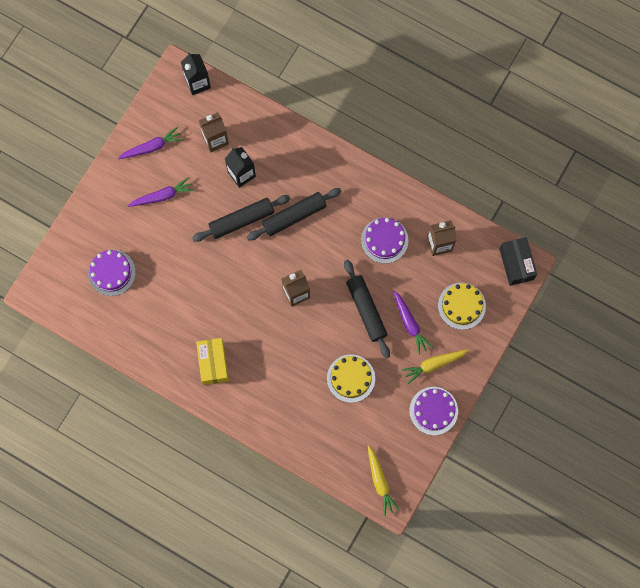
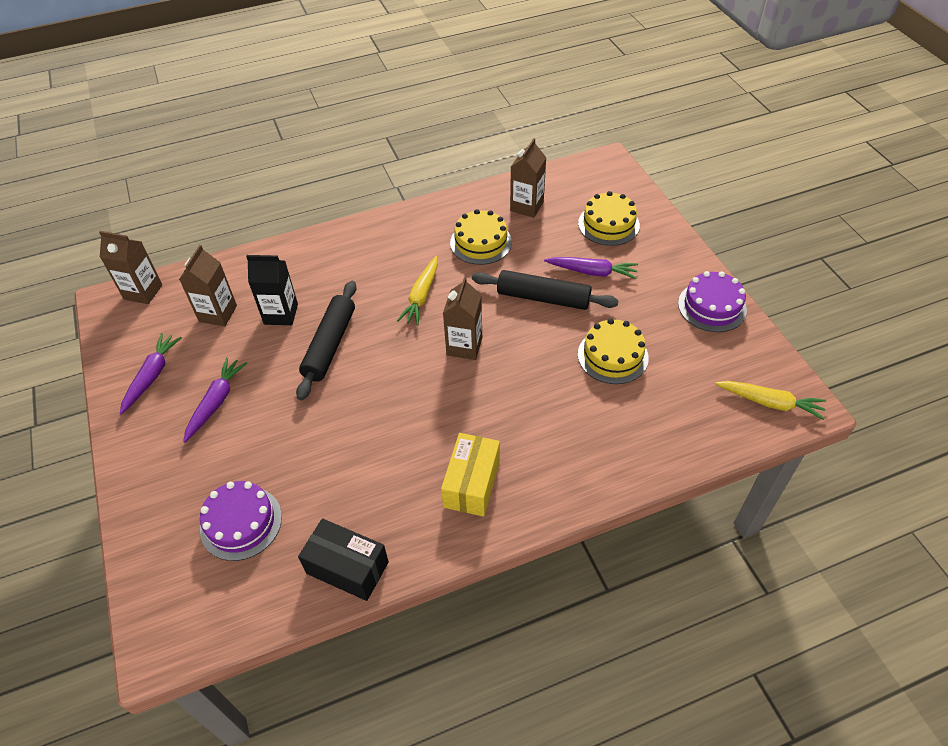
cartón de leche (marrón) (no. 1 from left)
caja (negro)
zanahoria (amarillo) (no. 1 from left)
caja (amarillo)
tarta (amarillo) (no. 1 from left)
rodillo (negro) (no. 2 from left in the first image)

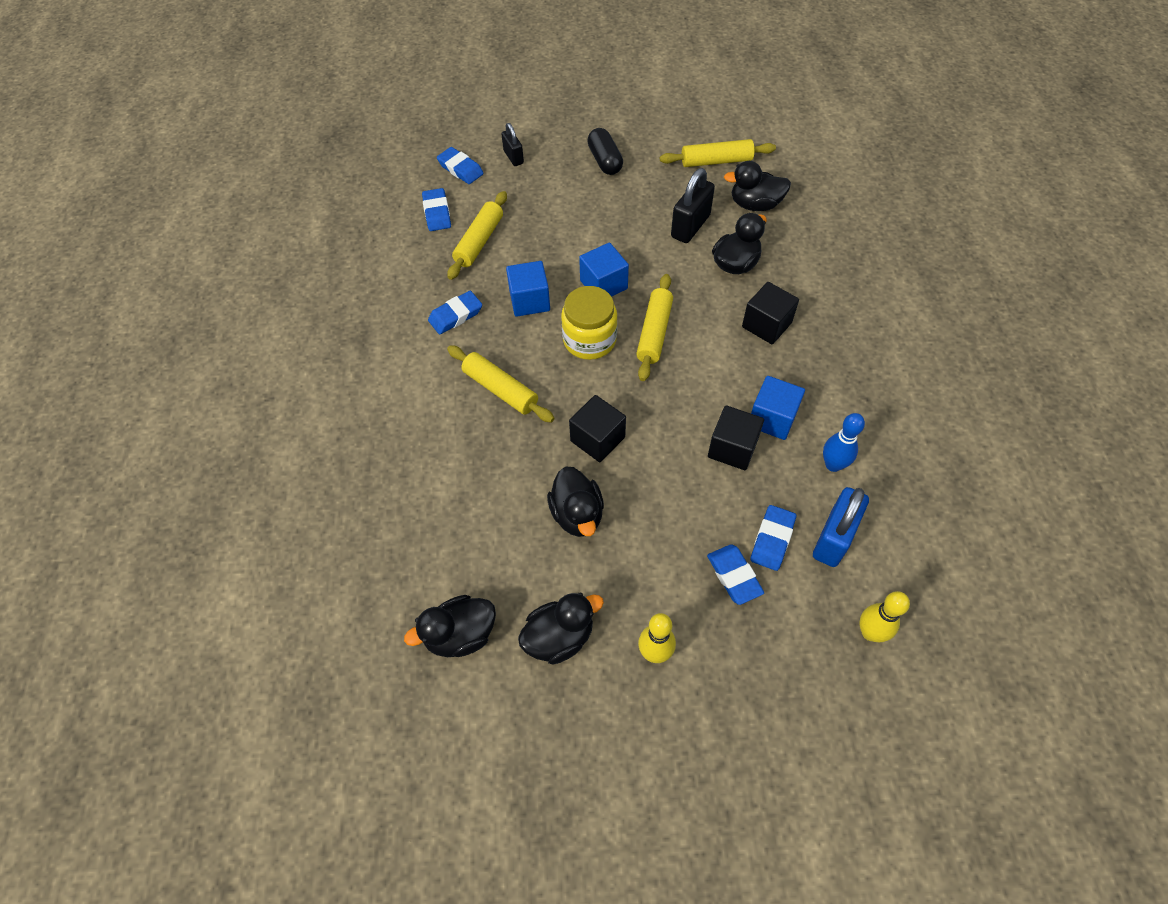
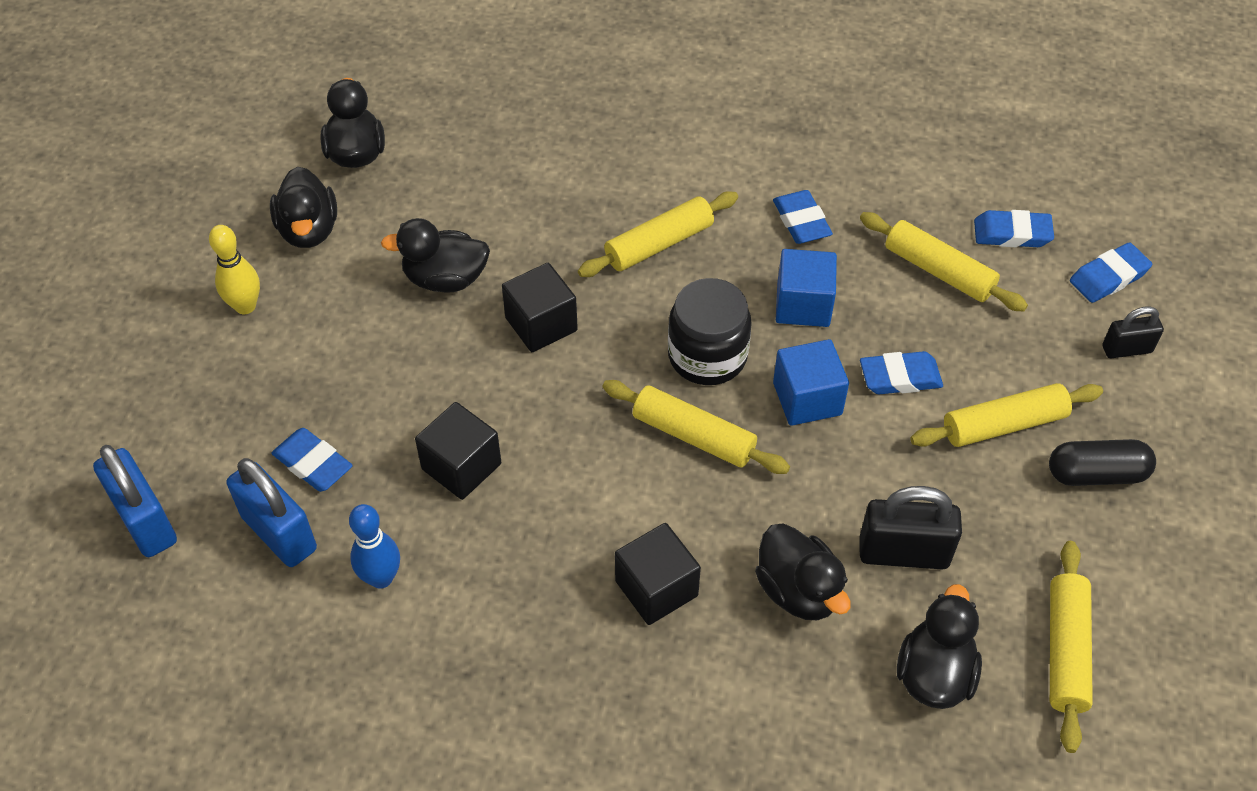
candado (azul) (no. 1 from left)
tarro (negro)
candado (negro) (no. 1 from left)
goma de borrar (azul) (no. 3 from left)
rodillo (amarillo) (no. 4 from left)
cubo (azul) (no. 3 from left in the first image)

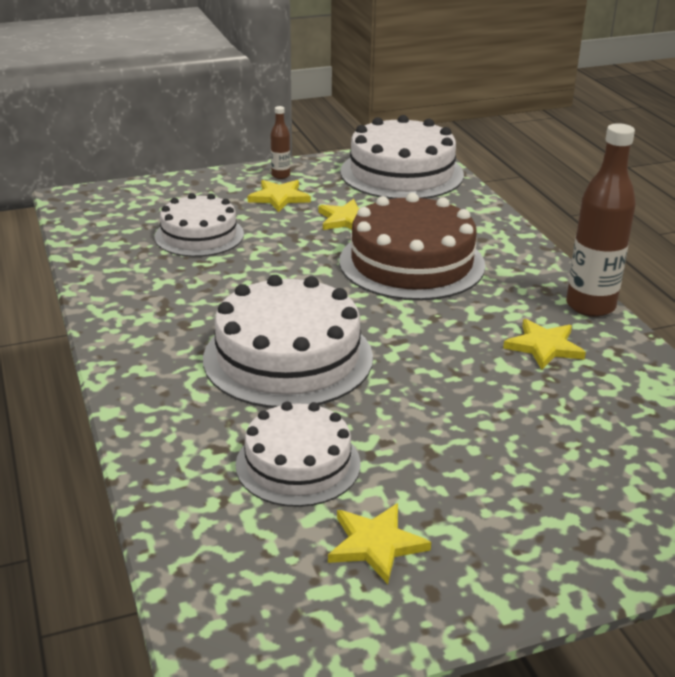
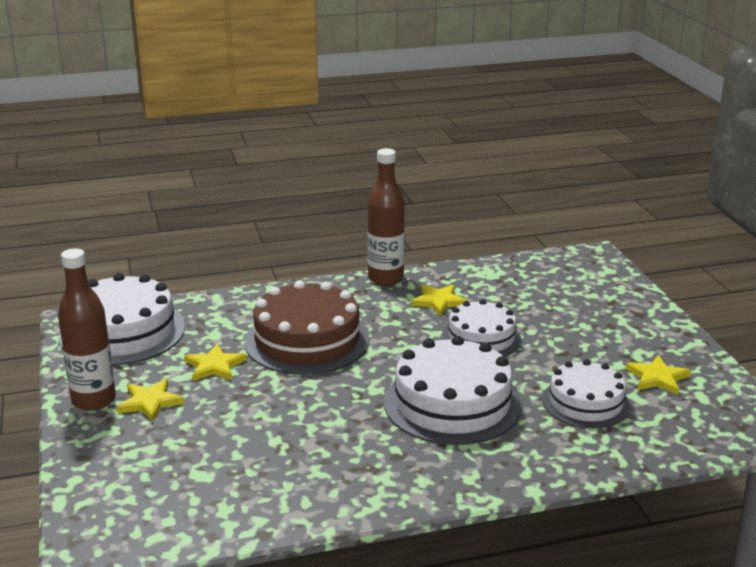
botella (marrón) (no. 1 from left)
tarta (blanco) (no. 3 from left)

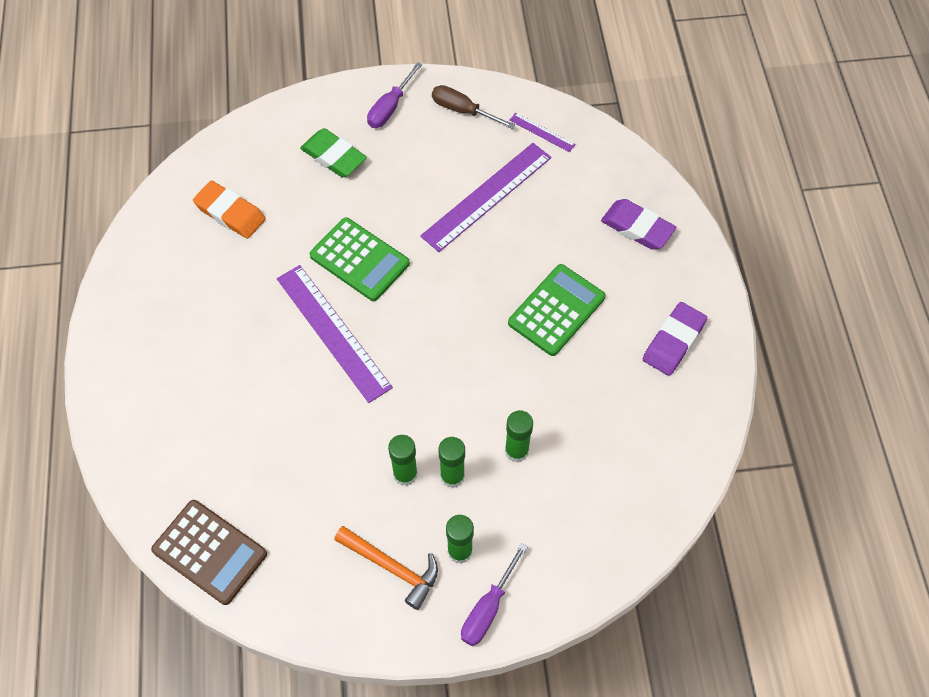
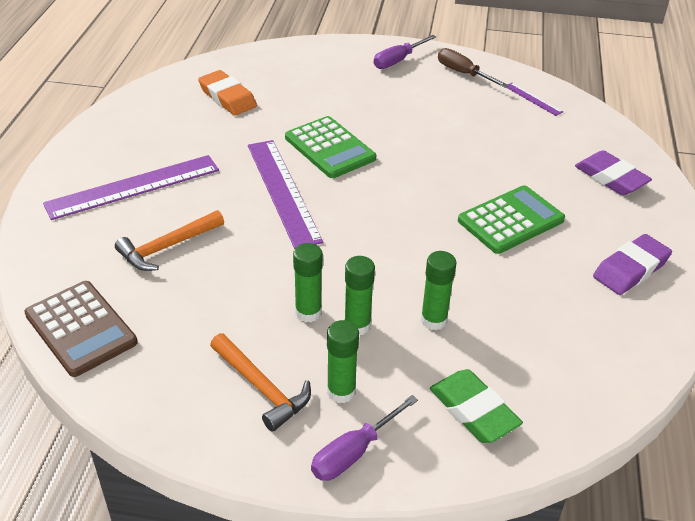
regla (morado) (no. 1 from left)
martillo (naranja) (no. 1 from left)
goma de borrar (verde)

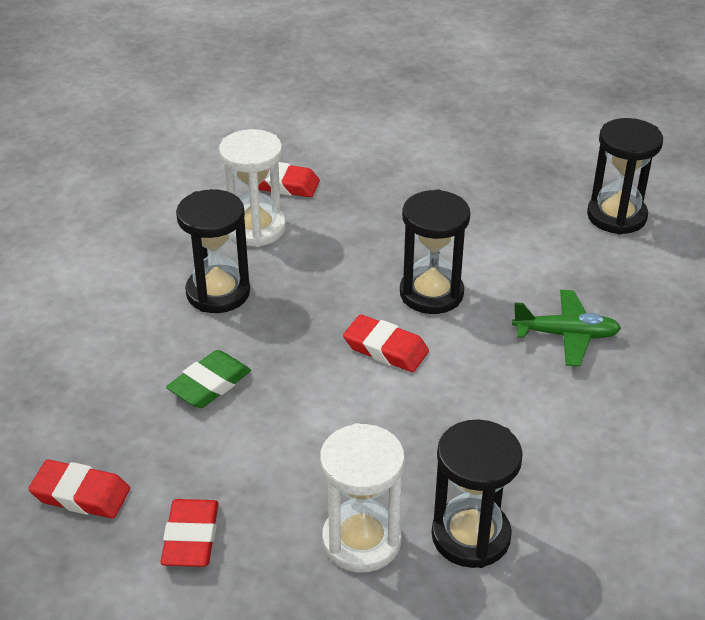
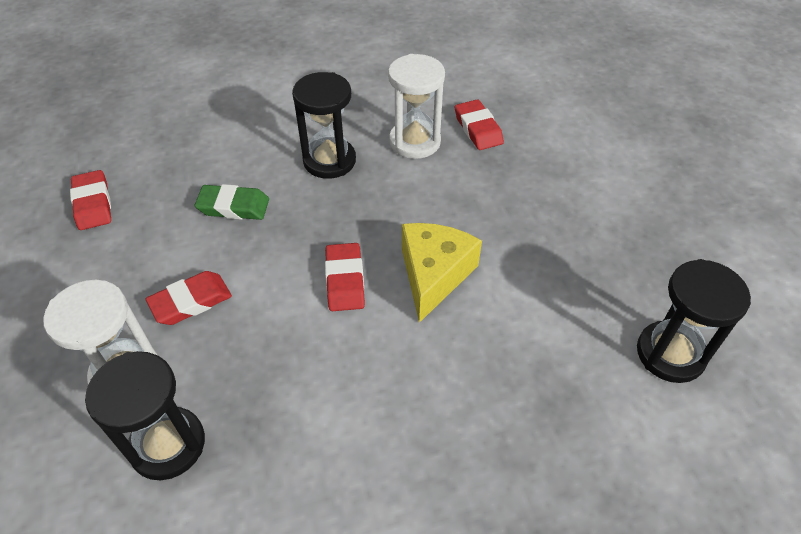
goma de borrar (rojo) (no. 2 from left)
queso (amarillo)
avión (verde)

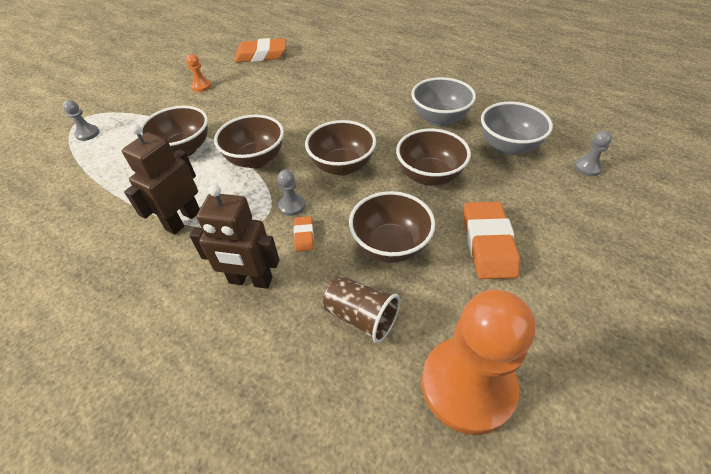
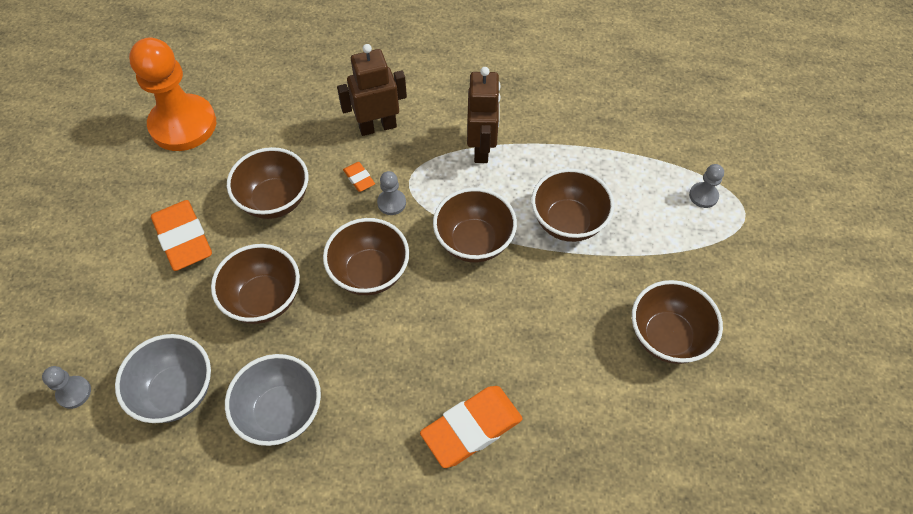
goma de borrar (naranja) (no. 3 from left)
cuenco (marrón) (no. 6 from left)
vaso (marrón)

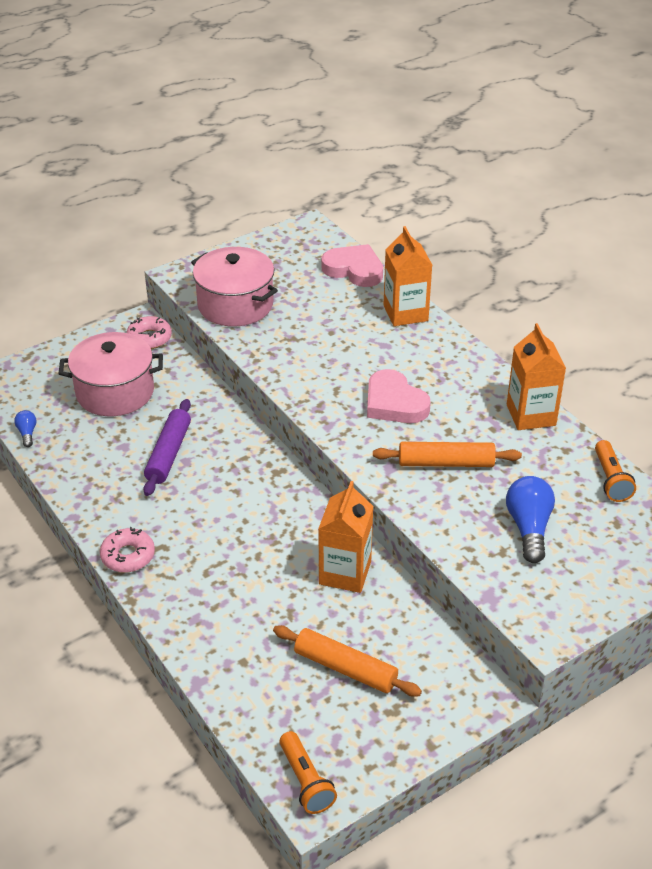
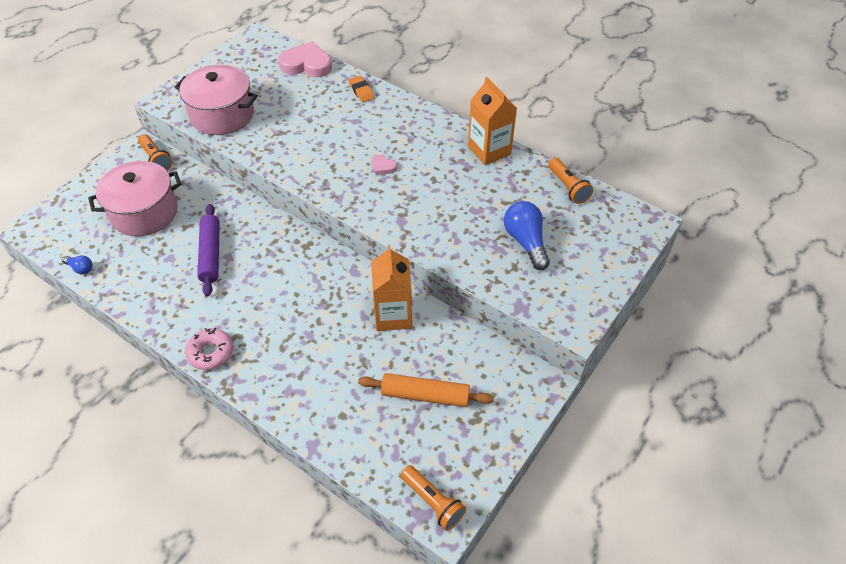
bombilla (azul) (no. 1 from left)
lámpara de mano (naranja) (no. 1 from left)
goma de borrar (naranja)
corazón (rosa) (no. 2 from left)
rodillo (naranja) (no. 2 from left in the first image)

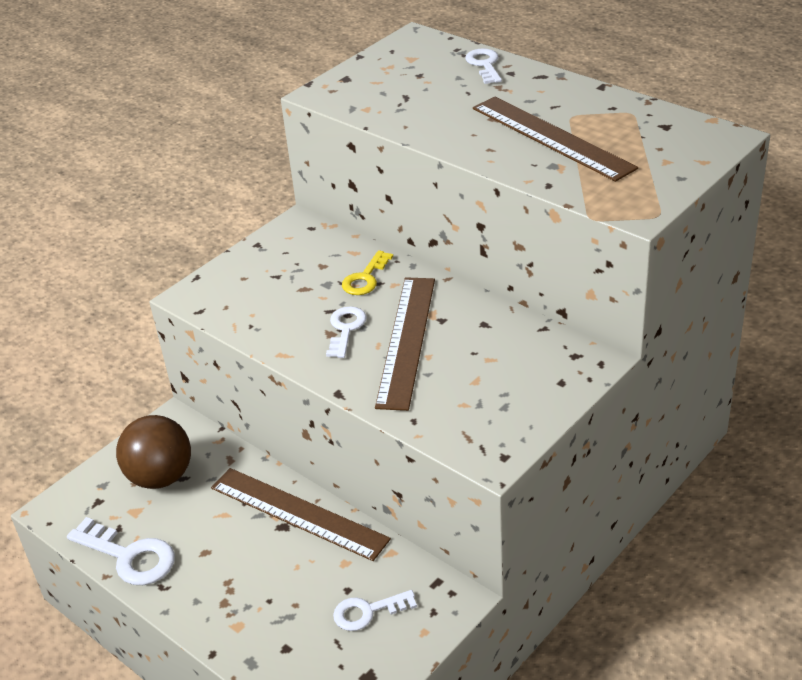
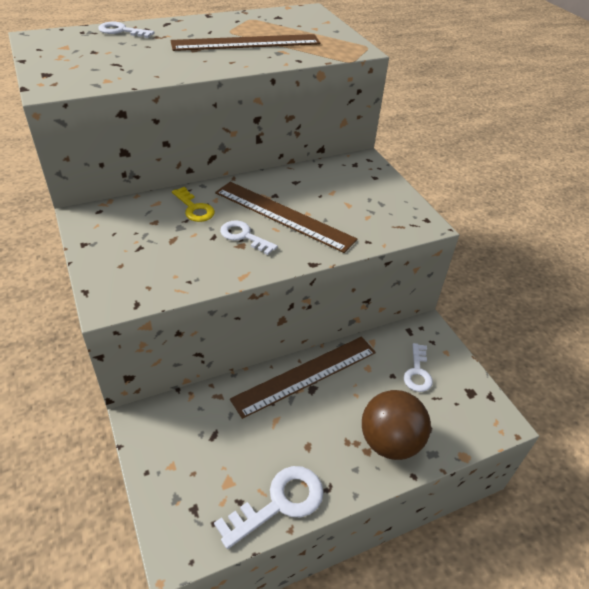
pelota (marrón)

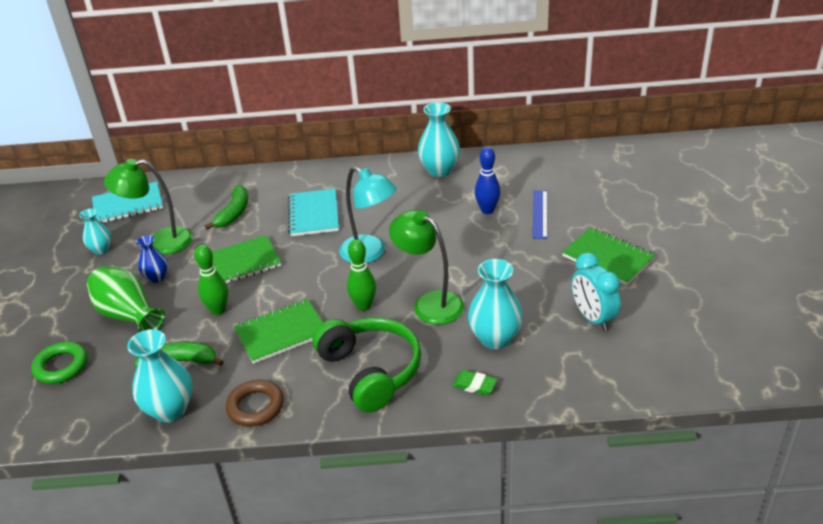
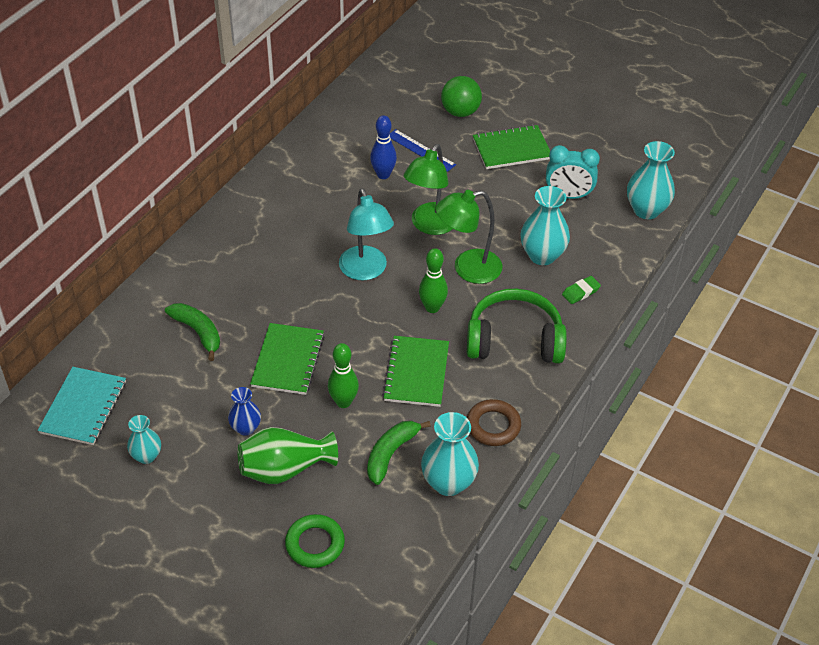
lámpara (turquesa)
lámpara (verde) (no. 1 from left)
pelota (verde)
florero (turquesa) (no. 4 from left)
cuaderno (turquesa) (no. 2 from left in the first image)

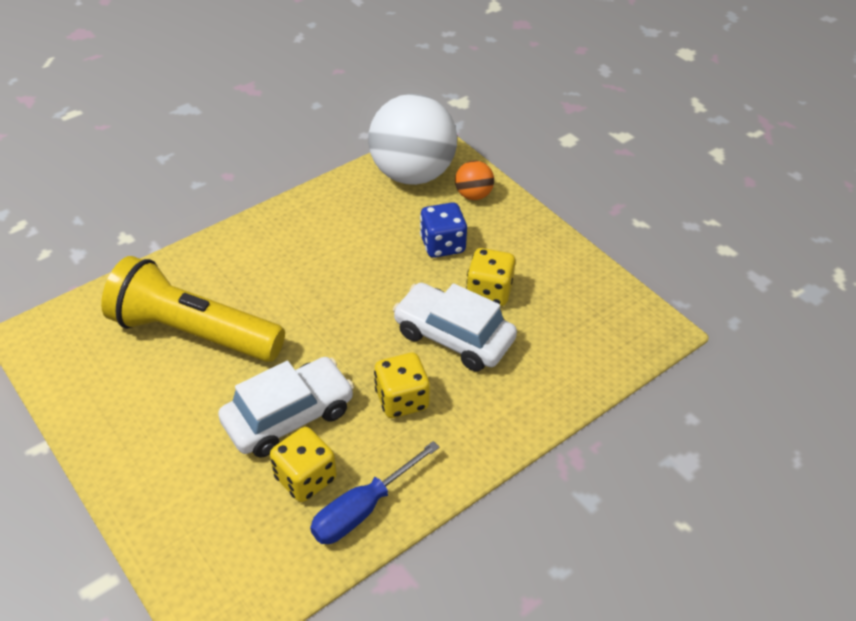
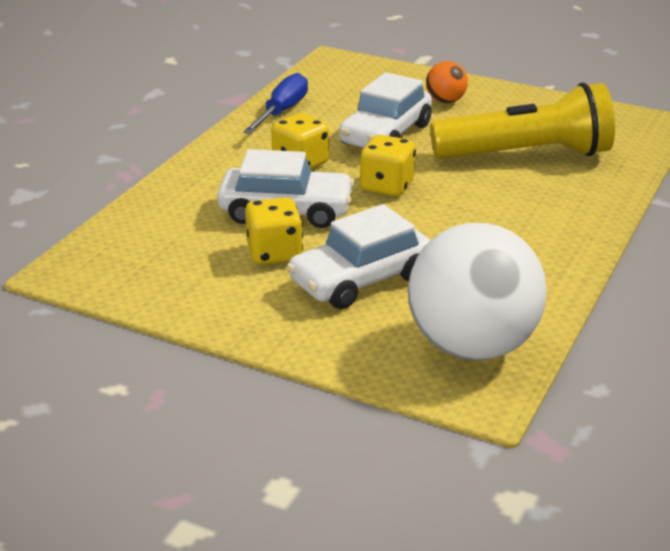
coche (blanco) (no. 2 from left)
dado (amarillo) (no. 3 from left)
pelota (naranja)

